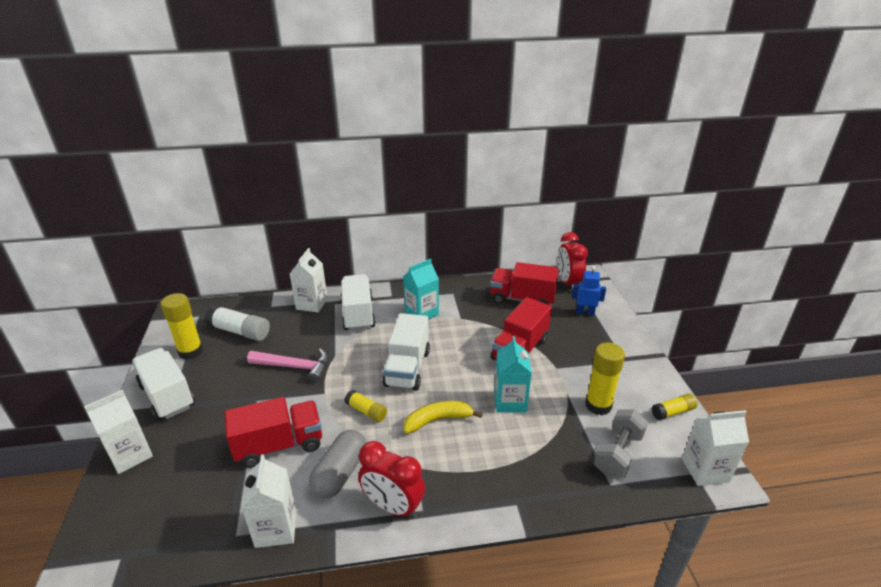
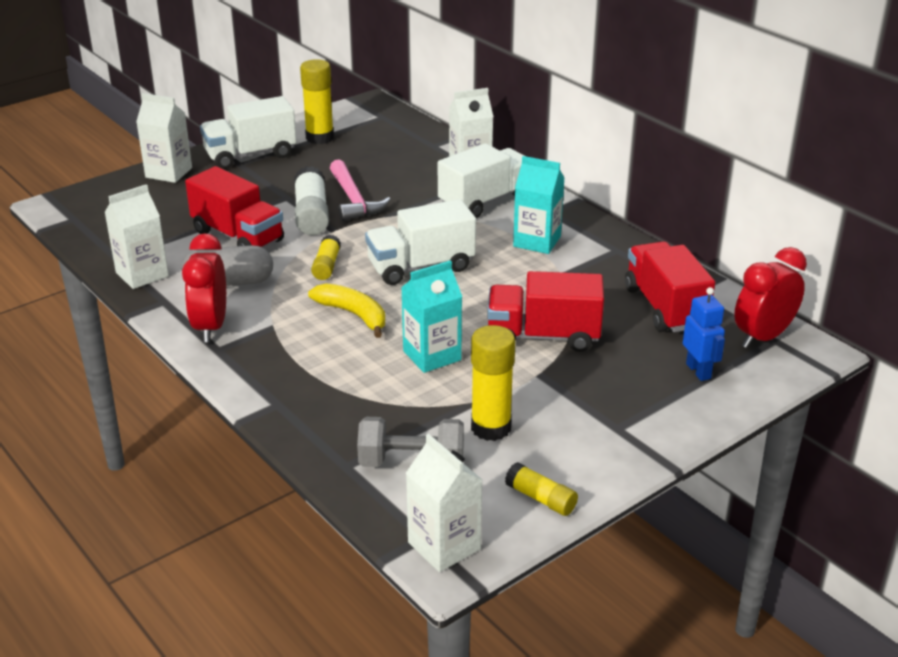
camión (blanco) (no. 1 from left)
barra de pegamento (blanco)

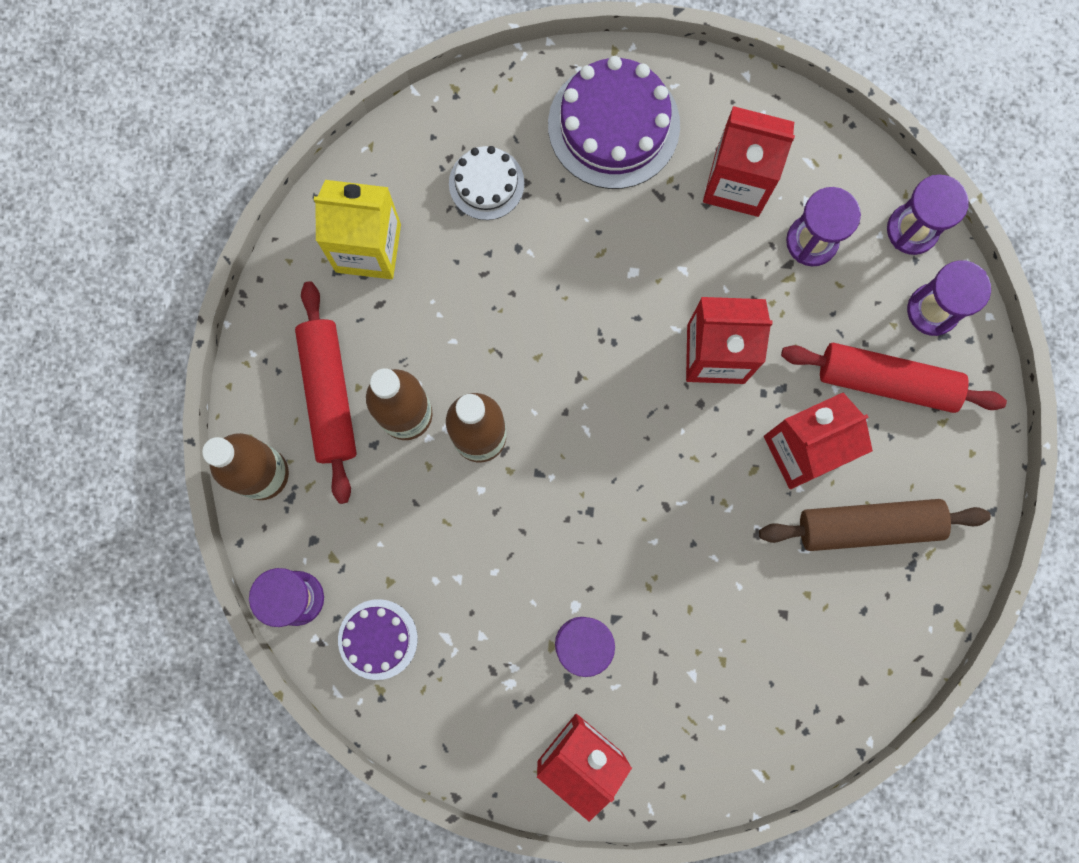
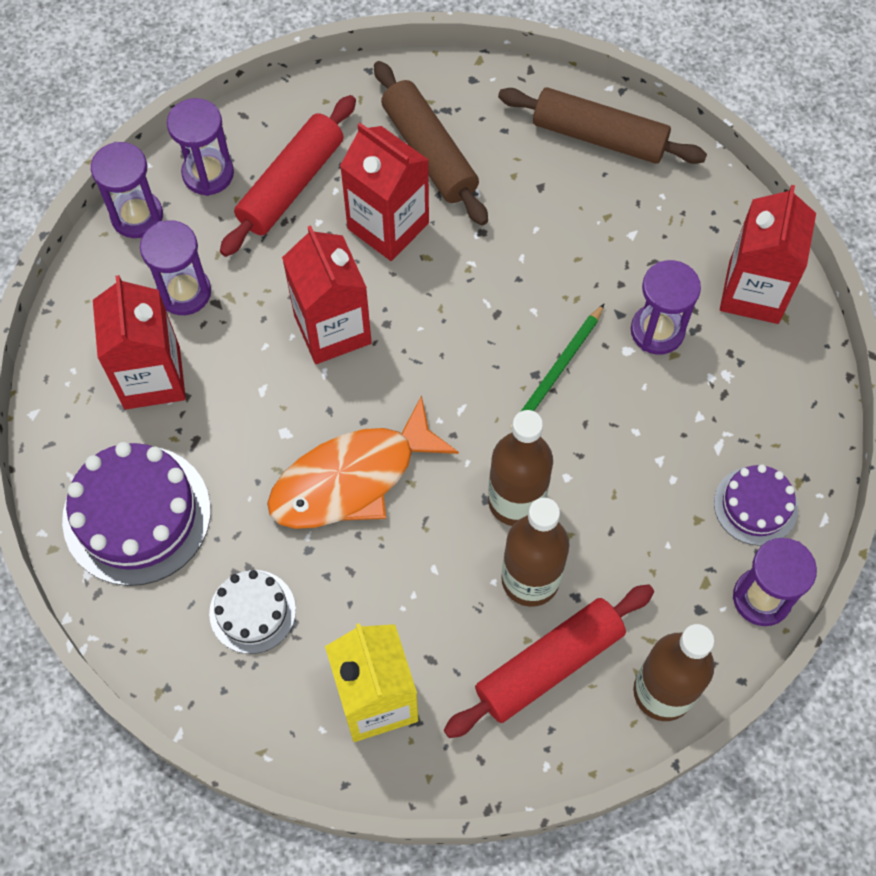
rodillo (rojo) (no. 1 from left)
pez (naranja)
rodillo (marrón) (no. 2 from left)
lápiz (verde)

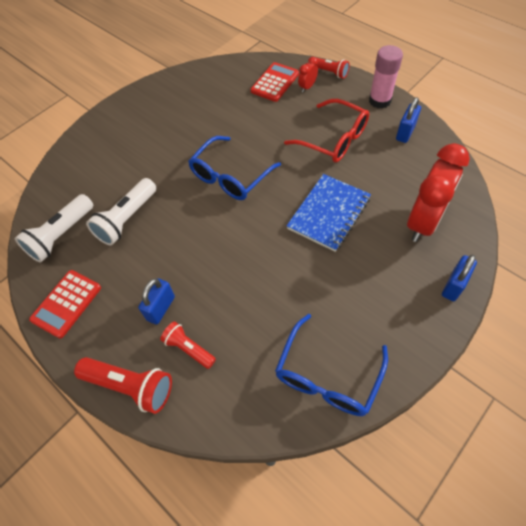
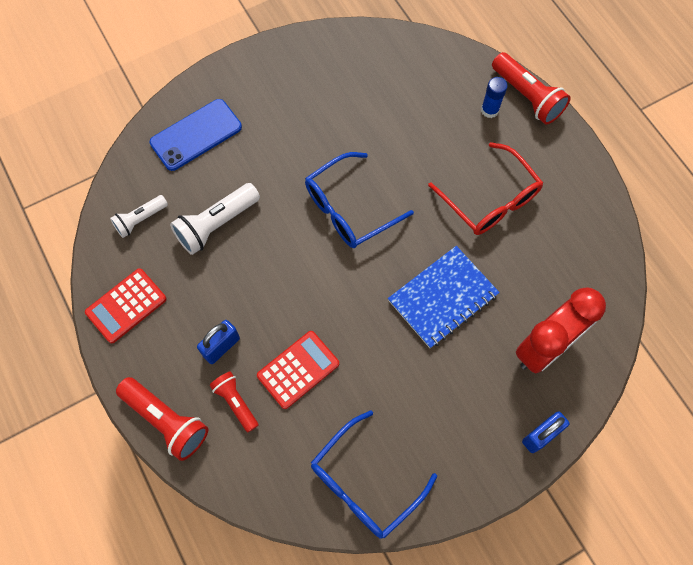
lámpara de mano (blanco) (no. 1 from left)
móvil (azul)
calculadora (rojo) (no. 2 from left)
barra de pegamento (azul)
lámpara de mano (rojo) (no. 3 from left)
barra de pegamento (rosa)
candado (azul) (no. 2 from left in the first image)

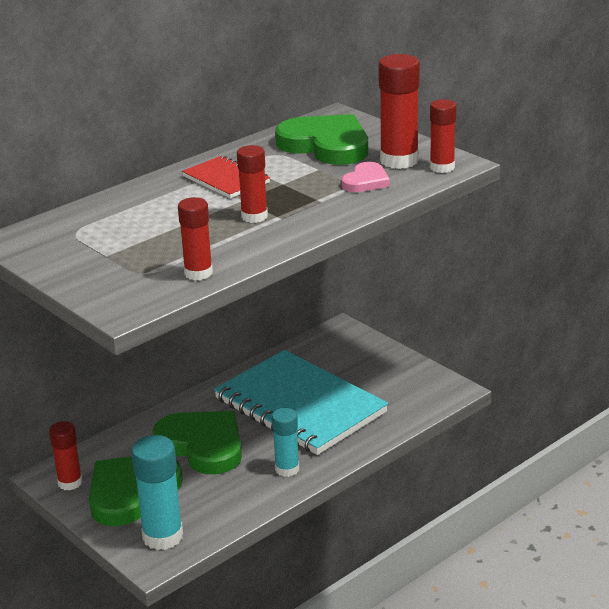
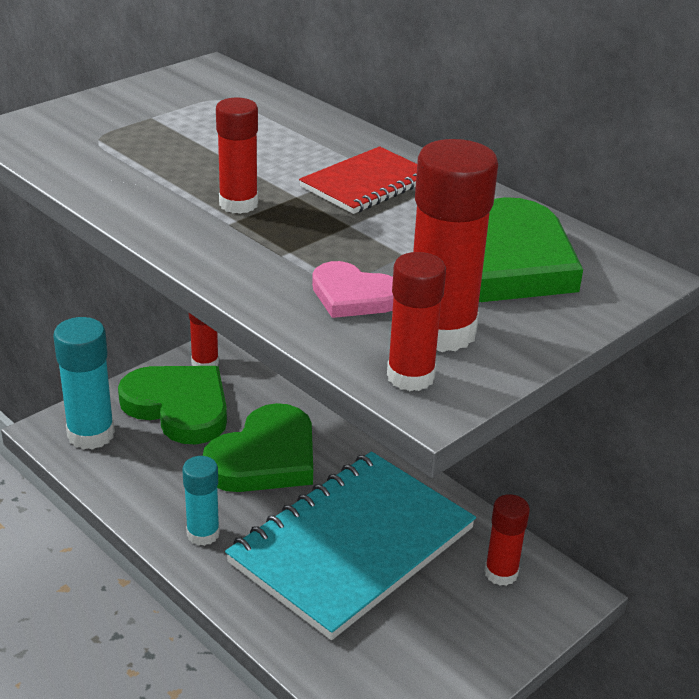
barra de pegamento (rojo) (no. 5 from left)

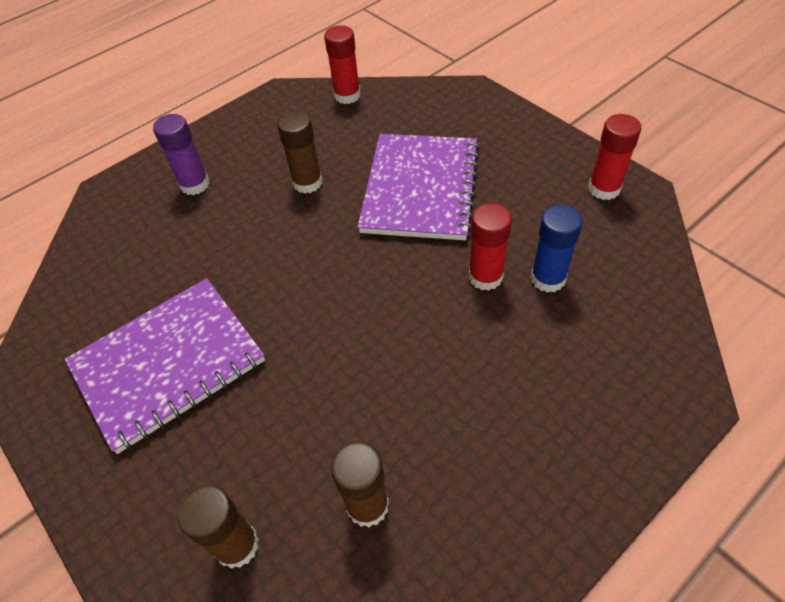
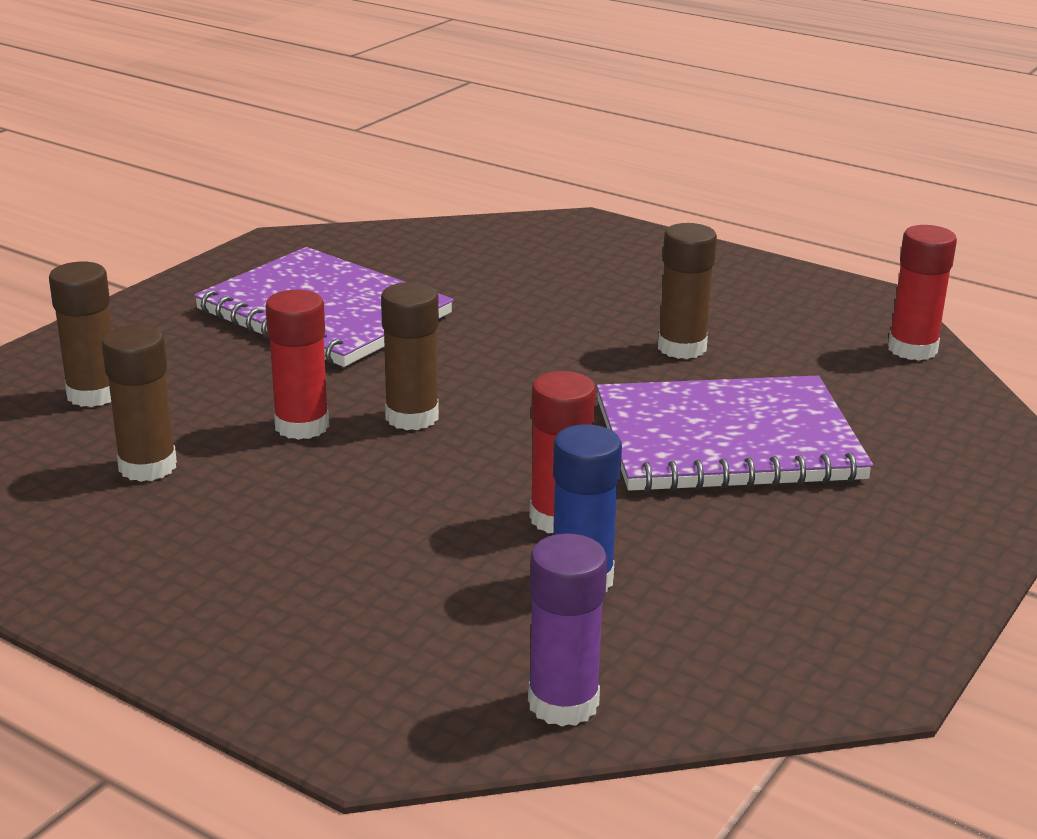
barra de pegamento (rojo) (no. 1 from left)
barra de pegamento (marrón) (no. 3 from left)
barra de pegamento (morado)

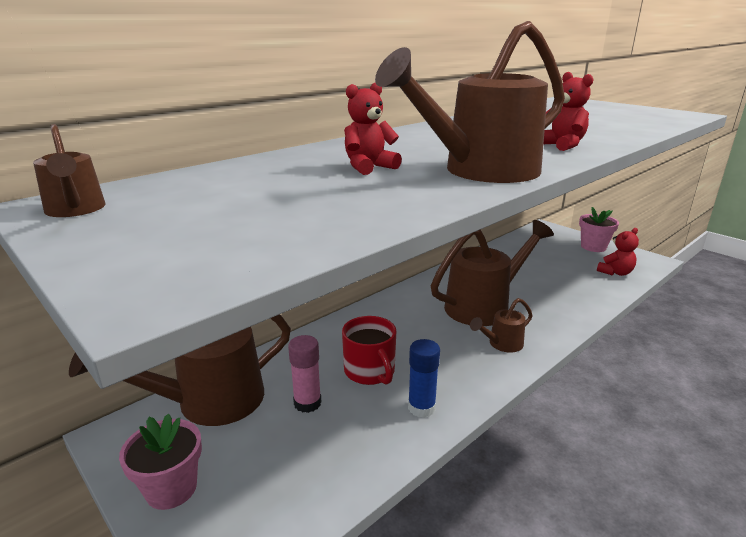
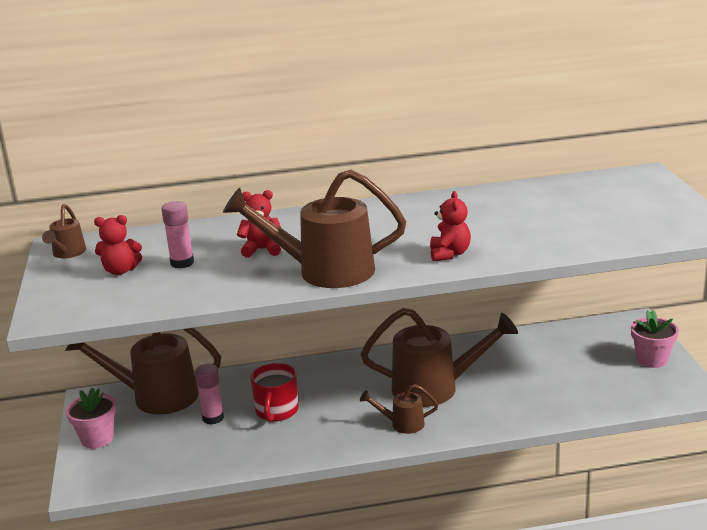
osito (rojo) (no. 1 from left)
barra de pegamento (rosa) (no. 1 from left)
barra de pegamento (azul)

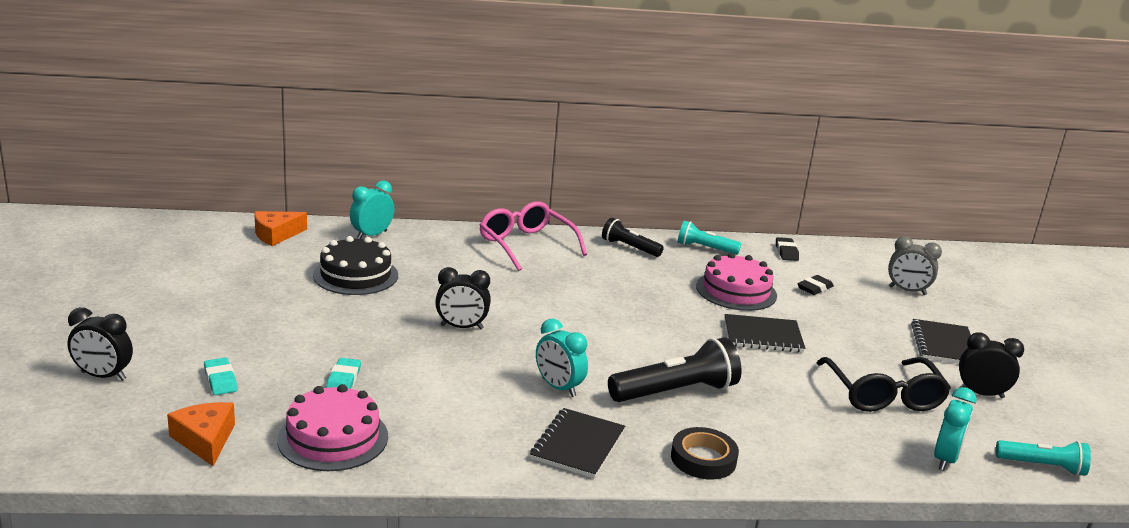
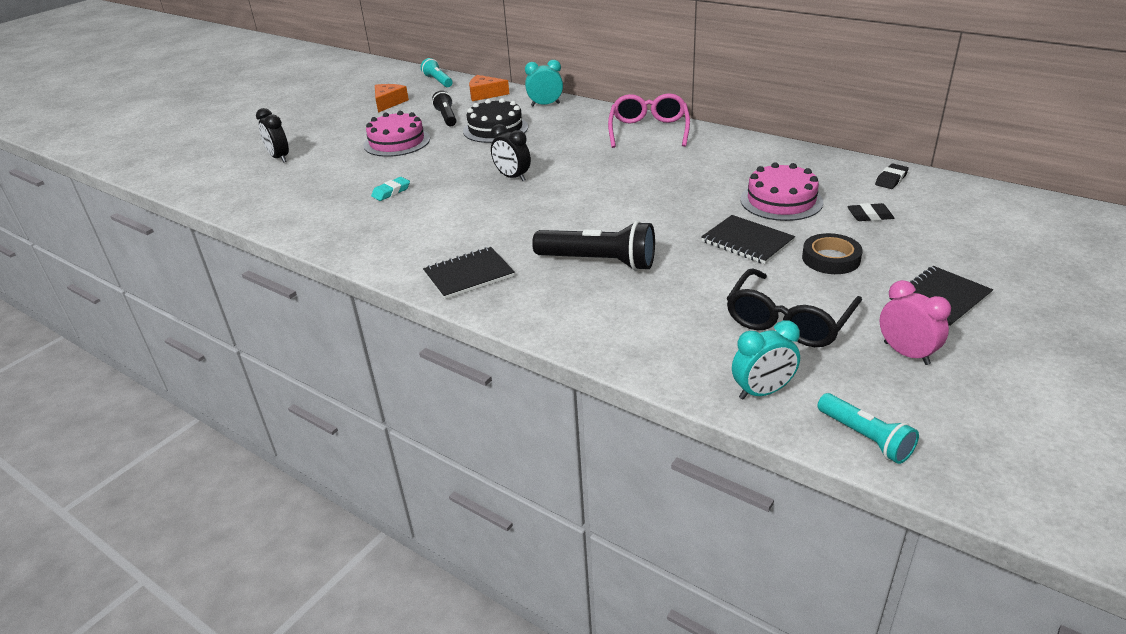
tarta (rosa) (no. 1 from left)
queso (naranja) (no. 1 from left)
lámpara de mano (turquesa) (no. 1 from left)
lámpara de mano (negro) (no. 1 from left)
cinta adhesiva (negro)
despertador (rosa)
goma de borrar (turquesa) (no. 1 from left in the first image)
despertador (turquesa) (no. 2 from left in the first image)
despertador (gris)

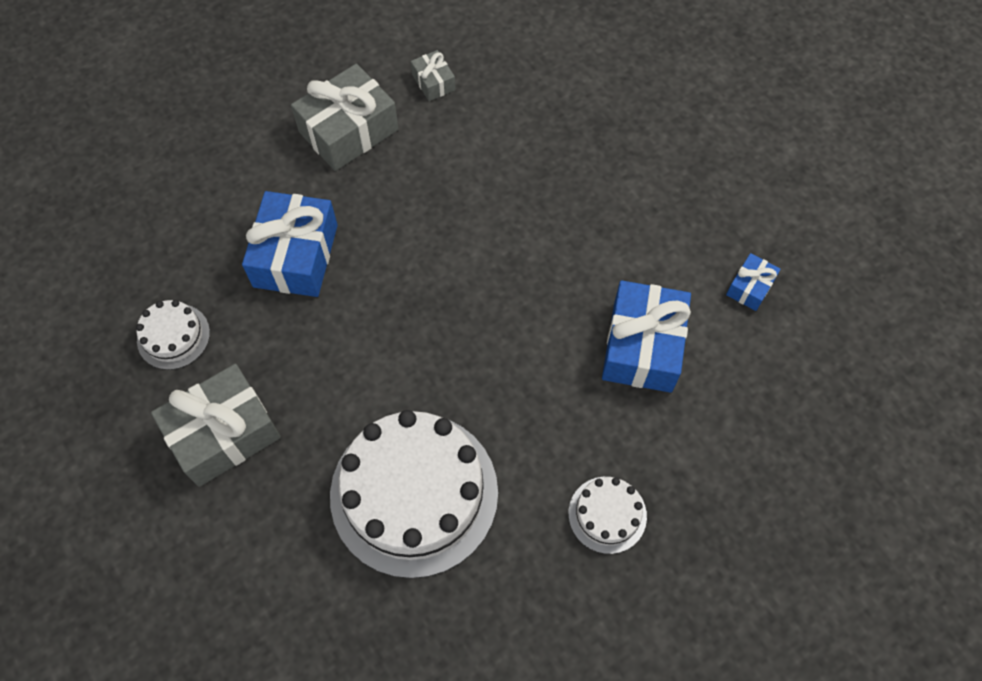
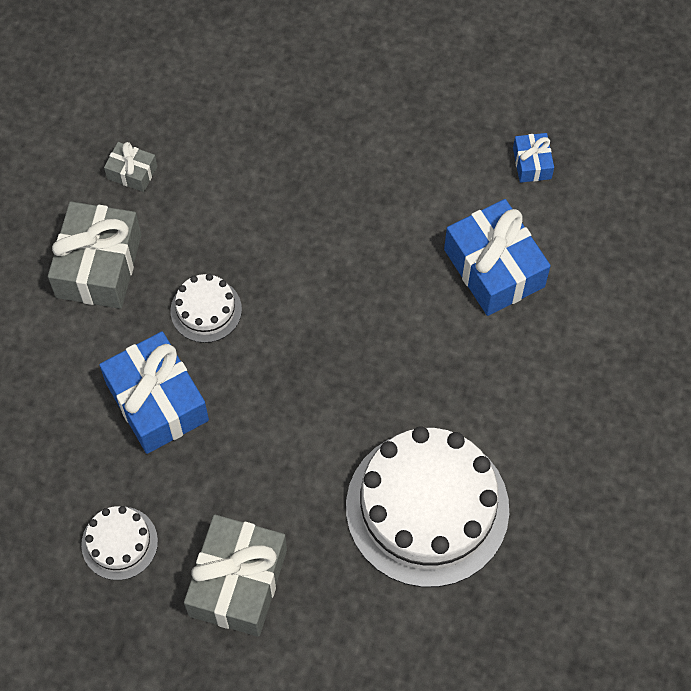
tarta (blanco) (no. 2 from left)

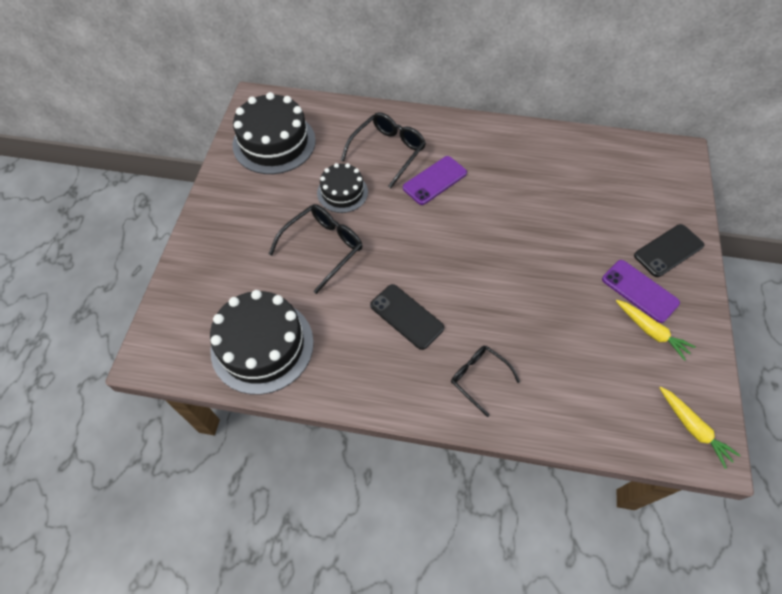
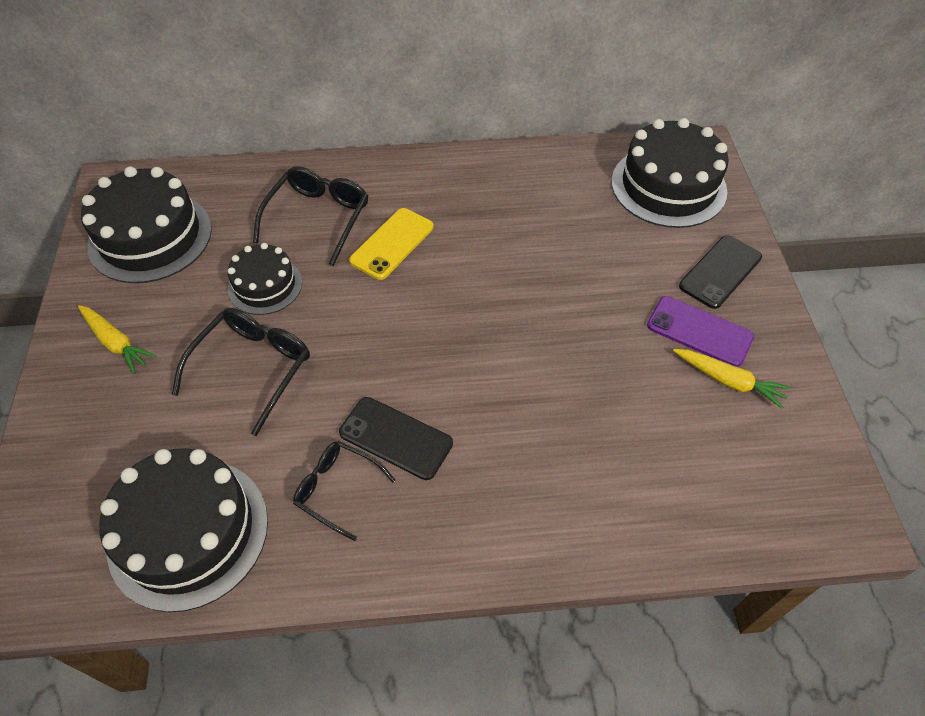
zanahoria (amarillo) (no. 1 from left)
gafas (negro) (no. 3 from left)
móvil (amarillo)
tarta (negro) (no. 4 from left)

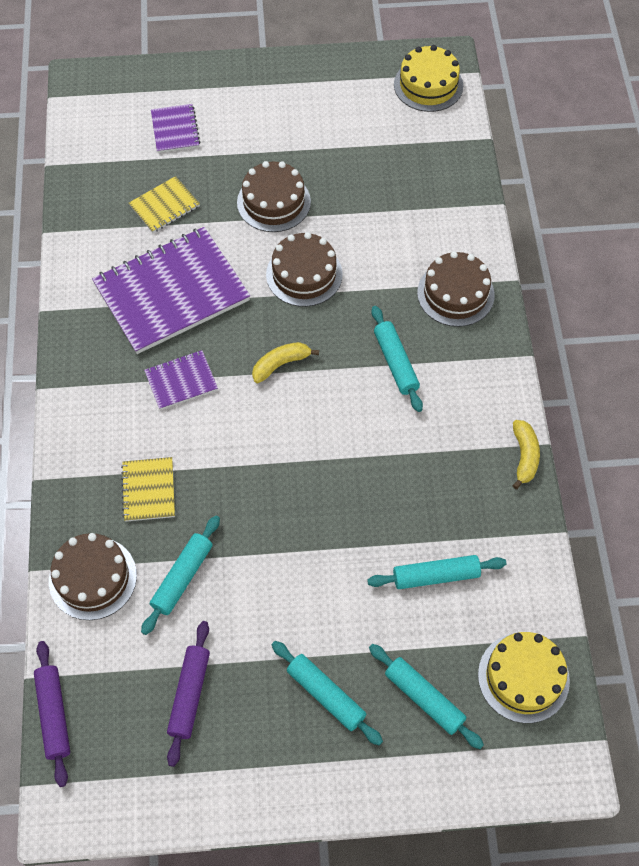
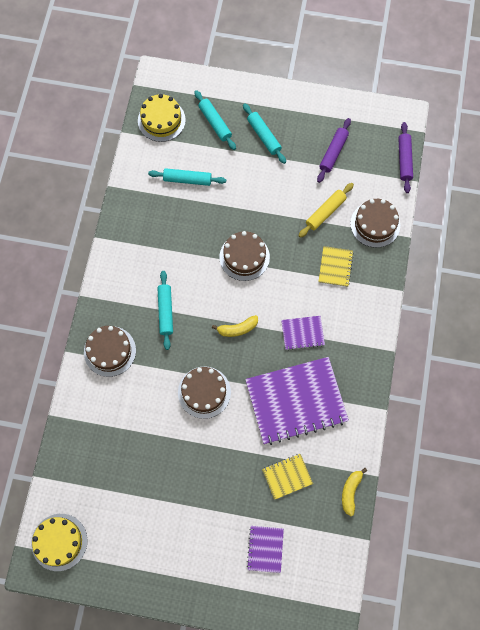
tarta (marrón) (no. 3 from left)
rodillo (amarillo)
plátano (amarillo) (no. 2 from left)

